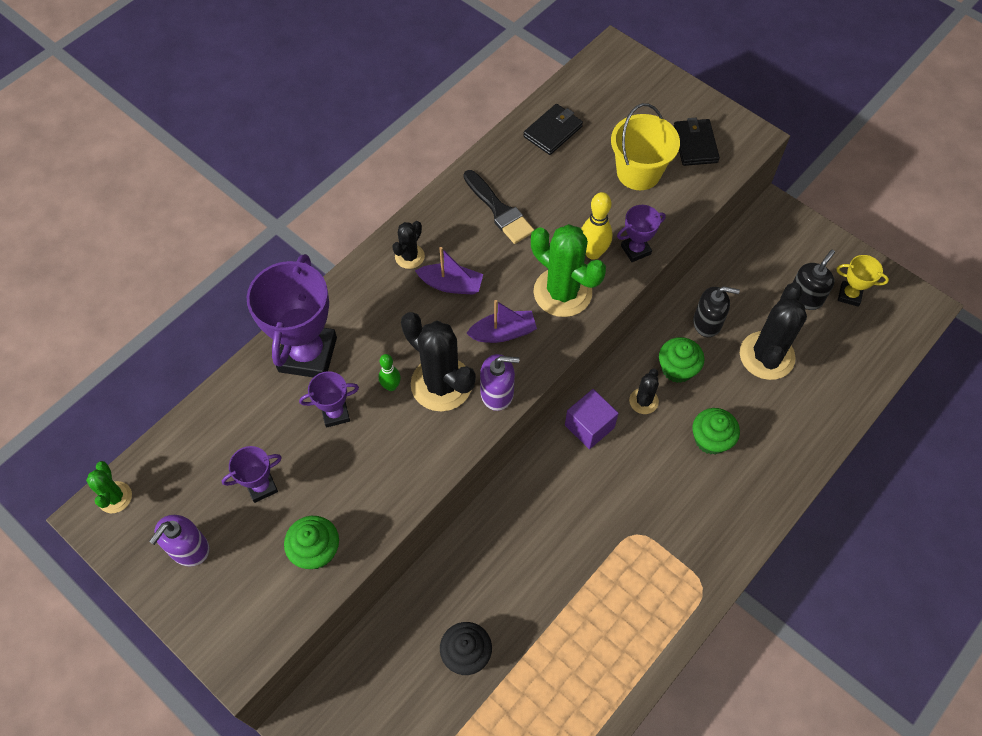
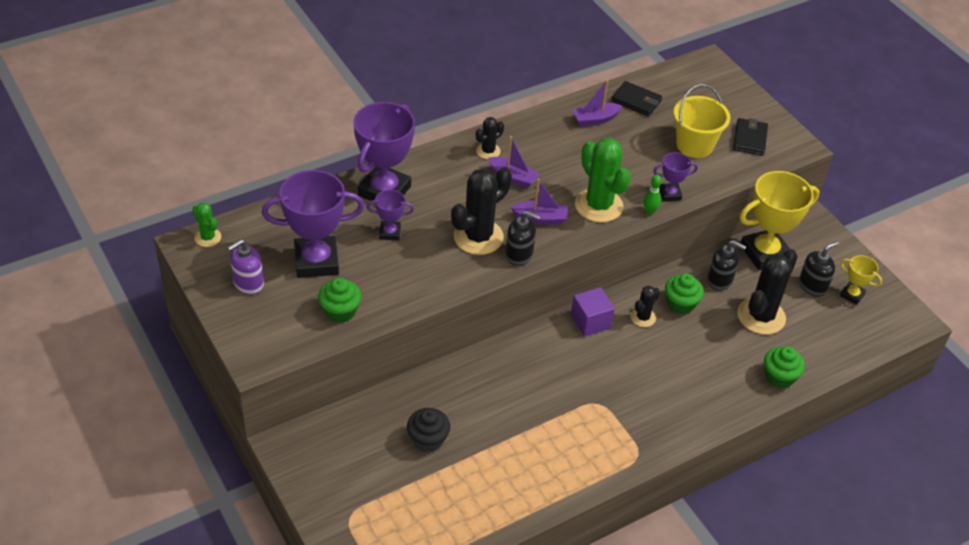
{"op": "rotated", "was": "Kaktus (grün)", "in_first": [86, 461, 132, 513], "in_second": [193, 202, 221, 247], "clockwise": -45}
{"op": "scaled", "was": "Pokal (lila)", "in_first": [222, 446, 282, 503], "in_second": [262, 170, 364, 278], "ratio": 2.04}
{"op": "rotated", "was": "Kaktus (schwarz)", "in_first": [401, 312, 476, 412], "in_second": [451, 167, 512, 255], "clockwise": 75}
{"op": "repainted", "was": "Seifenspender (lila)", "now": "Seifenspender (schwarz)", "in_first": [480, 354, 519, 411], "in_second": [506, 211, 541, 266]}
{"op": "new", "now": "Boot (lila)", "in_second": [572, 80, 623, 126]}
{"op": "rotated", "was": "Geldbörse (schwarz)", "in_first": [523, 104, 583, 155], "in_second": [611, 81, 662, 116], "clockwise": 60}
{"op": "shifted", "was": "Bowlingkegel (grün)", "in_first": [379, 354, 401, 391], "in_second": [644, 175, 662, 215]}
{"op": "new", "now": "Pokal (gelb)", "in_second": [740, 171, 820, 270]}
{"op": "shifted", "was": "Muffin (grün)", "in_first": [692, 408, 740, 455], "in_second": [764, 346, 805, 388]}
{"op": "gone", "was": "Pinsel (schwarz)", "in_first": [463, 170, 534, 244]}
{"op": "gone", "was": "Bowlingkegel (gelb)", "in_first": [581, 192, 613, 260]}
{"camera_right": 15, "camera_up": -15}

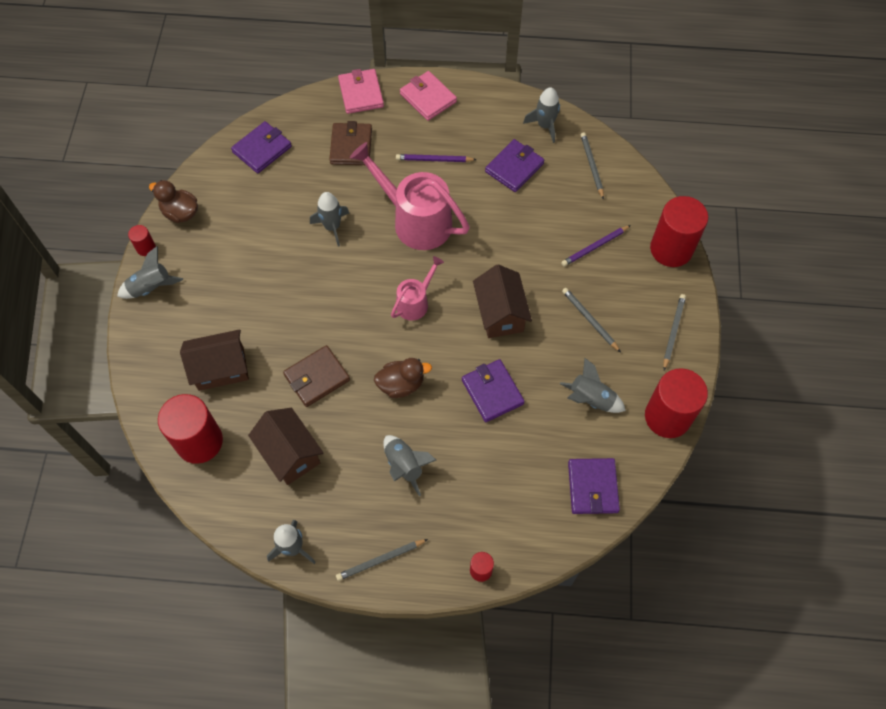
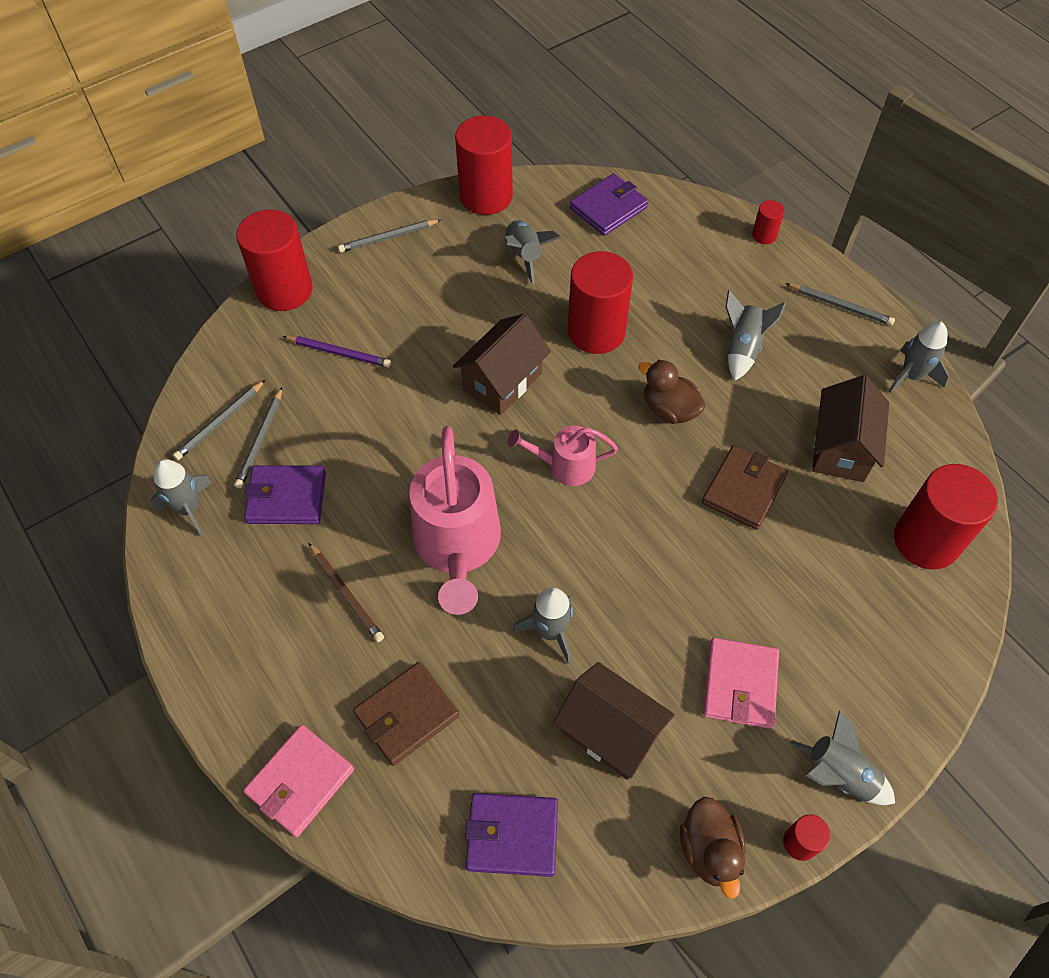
{"op": "shifted", "was": "Bleistift (grau)", "in_first": [562, 288, 621, 352], "in_second": [234, 387, 282, 488]}
{"op": "repainted", "was": "Bleistift (lila)", "now": "Bleistift (braun)", "in_first": [396, 154, 477, 162], "in_second": [308, 543, 384, 642]}
{"op": "shifted", "was": "Haus (braun)", "in_first": [180, 330, 249, 391], "in_second": [553, 662, 675, 780]}
{"op": "swapped", "was": "Geldbörse (lila)", "now": "Vollzylinder (rot)", "in_first": [462, 359, 525, 422], "in_second": [568, 251, 633, 354]}
{"op": "rotated", "was": "Geldbörse (braun)", "in_first": [283, 345, 350, 407], "in_second": [702, 445, 788, 530], "clockwise": -75}
{"op": "shifted", "was": "Geldbörse (rosa)", "in_first": [400, 71, 457, 121], "in_second": [703, 638, 779, 729]}
{"camera_right": -130, "camera_up": -5}

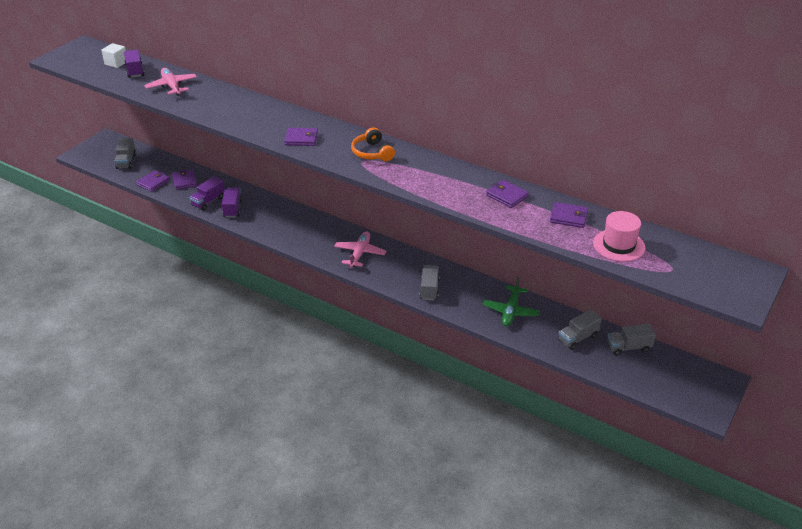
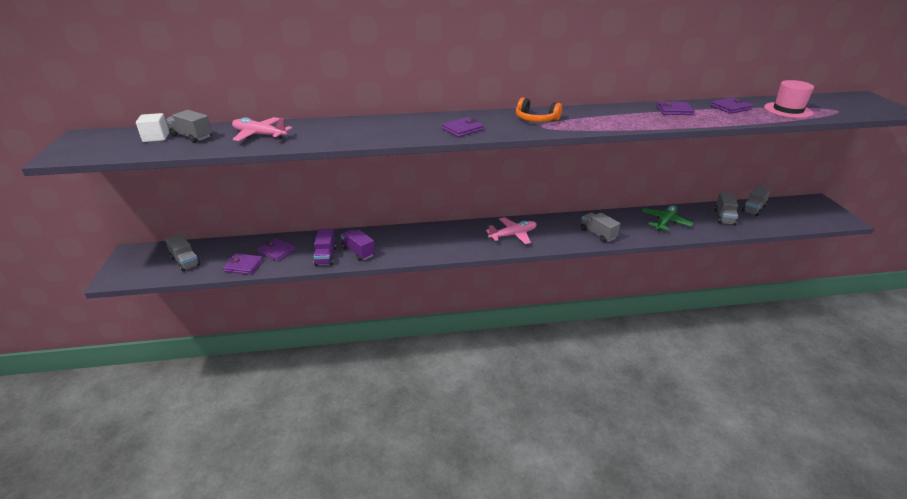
{"op": "repainted", "was": "Lastwagen (lila)", "now": "Lastwagen (grau)", "in_first": [124, 50, 145, 78], "in_second": [166, 110, 212, 143]}
{"op": "rotated", "was": "Geldbörse (lila)", "in_first": [136, 170, 170, 192], "in_second": [223, 253, 263, 275], "clockwise": -75}
{"op": "rotated", "was": "Flugzeug (rosa)", "in_first": [334, 231, 386, 268], "in_second": [486, 217, 537, 244], "clockwise": 90}
{"op": "rotated", "was": "Flugzeug (grün)", "in_first": [482, 277, 540, 327], "in_second": [642, 205, 693, 231], "clockwise": -120}
{"camera_right": -40, "camera_up": -5}

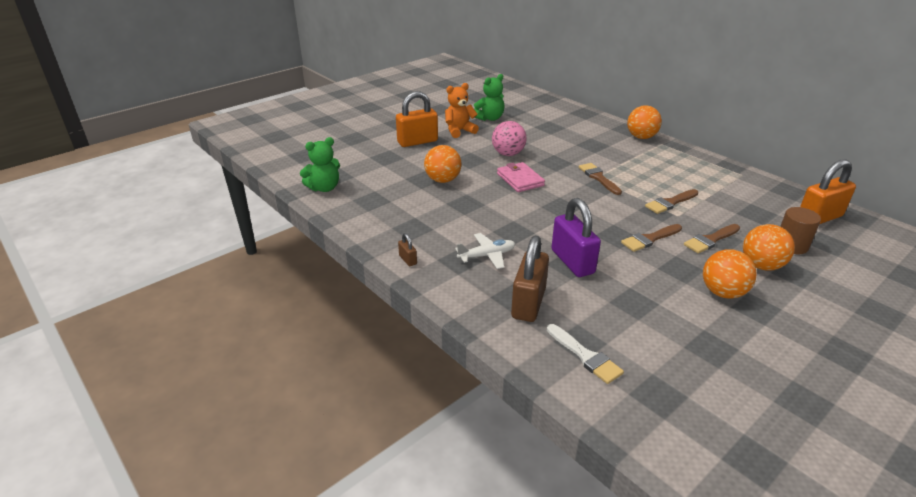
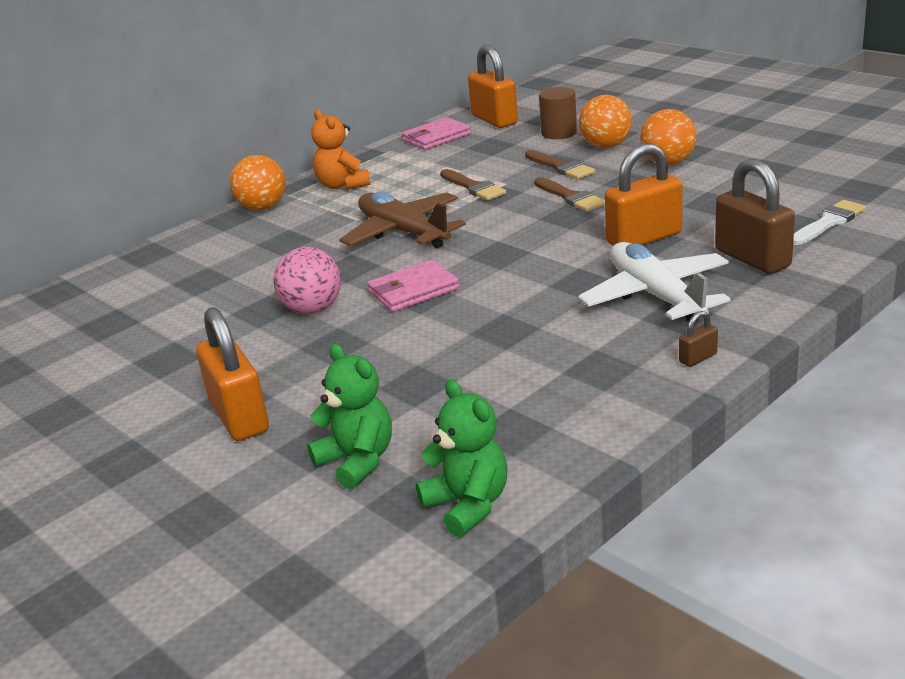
{"op": "shifted", "was": "Teddybär (grün)", "in_first": [474, 74, 505, 121], "in_second": [307, 344, 392, 489]}
{"op": "shifted", "was": "Teddybär (orange)", "in_first": [445, 83, 479, 138], "in_second": [311, 109, 371, 190]}
{"op": "swapped", "was": "Pinsel (braun)", "now": "Flugzeug (braun)", "in_first": [579, 163, 622, 195], "in_second": [339, 191, 466, 248]}
{"op": "new", "now": "Geldbörse (rosa)", "in_second": [402, 117, 471, 150]}
{"op": "scaled", "was": "Flugzeug (weiß)", "in_first": [455, 233, 515, 269], "in_second": [578, 242, 730, 323], "ratio": 1.69}
{"op": "repainted", "was": "Vorhängeschloss (lila)", "now": "Vorhängeschloss (orange)", "in_first": [552, 198, 601, 277], "in_second": [605, 143, 683, 246]}
{"op": "rotated", "was": "Vorhängeschloss (braun)", "in_first": [511, 236, 549, 322], "in_second": [715, 158, 795, 274], "clockwise": 45}
{"op": "gone", "was": "Ball (orange)", "in_first": [424, 145, 461, 183]}
{"camera_right": -90, "camera_up": -5}

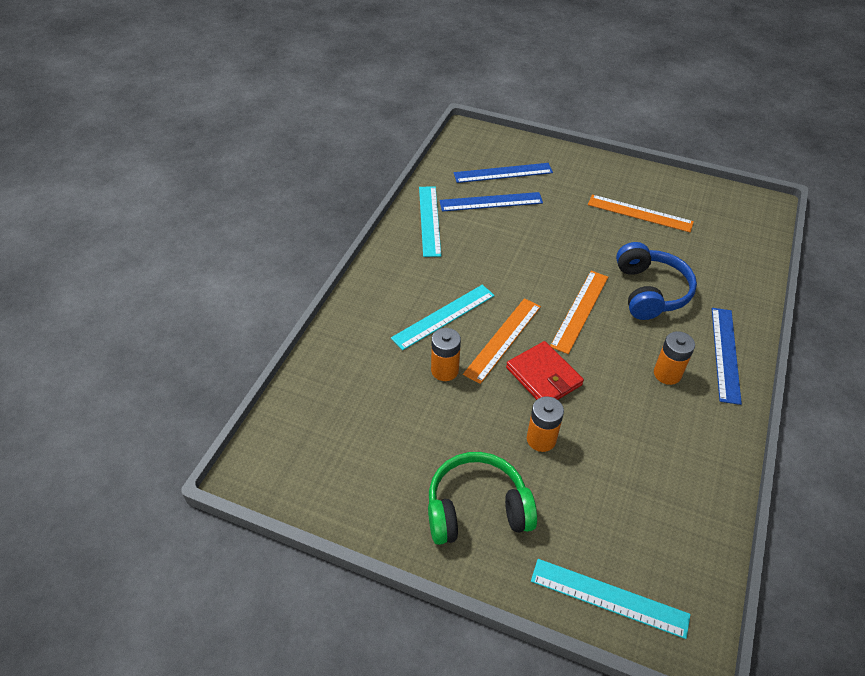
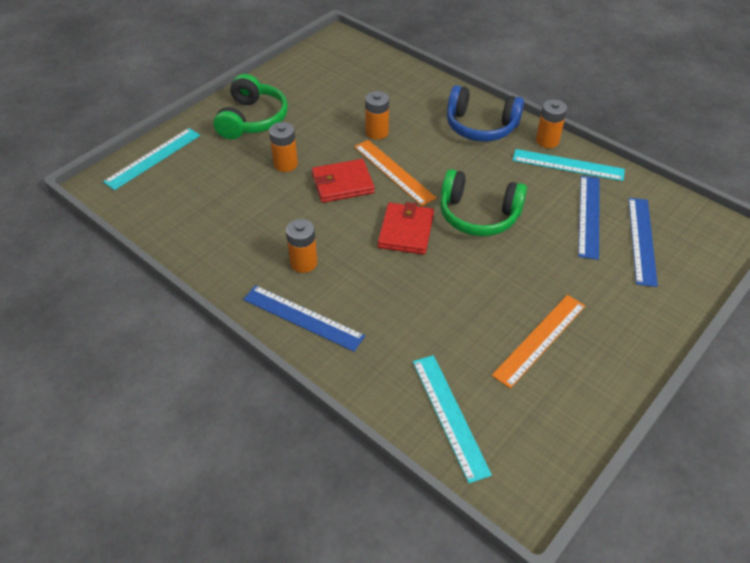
{"op": "swapped", "was": "Lineal (orange)", "now": "Geldbörse (rot)", "in_first": [550, 271, 608, 354], "in_second": [378, 202, 434, 255]}
{"op": "shifted", "was": "Lineal (türkis)", "in_first": [391, 285, 495, 350], "in_second": [413, 355, 492, 483]}
{"op": "new", "now": "Kopfhörer (grün)", "in_second": [440, 169, 527, 236]}
{"op": "shifted", "was": "Kopfhörer (blau)", "in_first": [616, 242, 697, 320], "in_second": [447, 85, 524, 142]}
{"op": "new", "now": "Batterie (orange)", "in_second": [536, 99, 567, 148]}
{"camera_right": 110, "camera_up": 0}

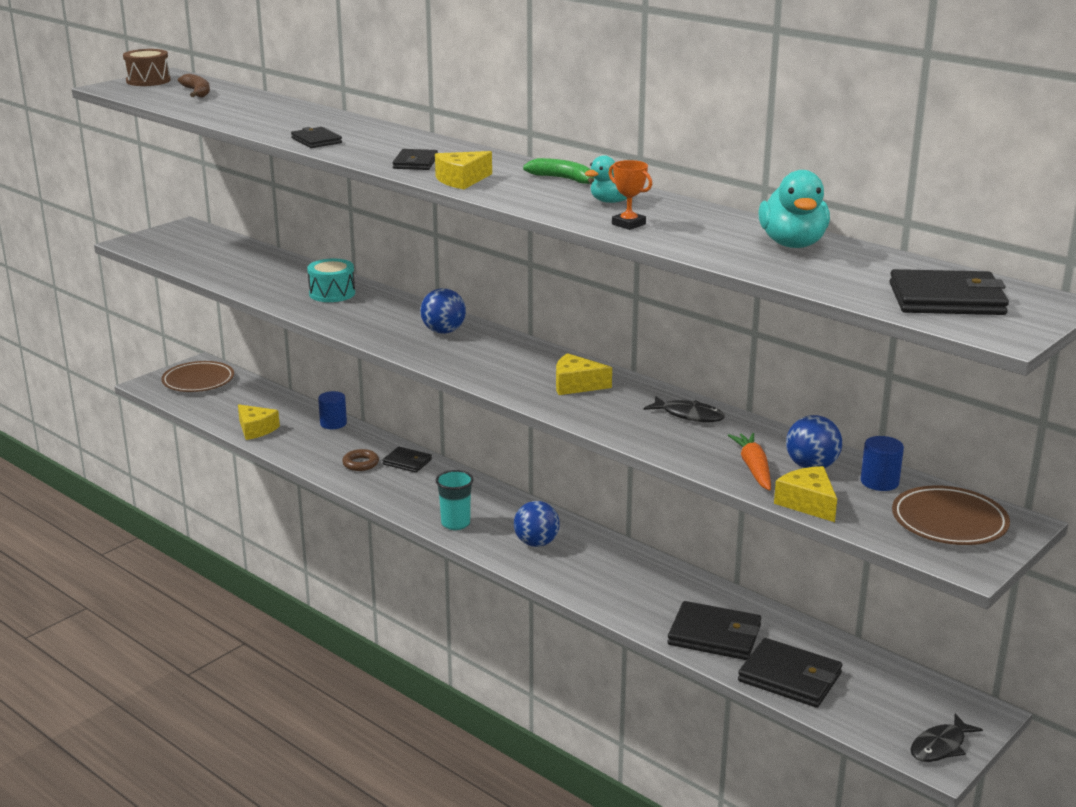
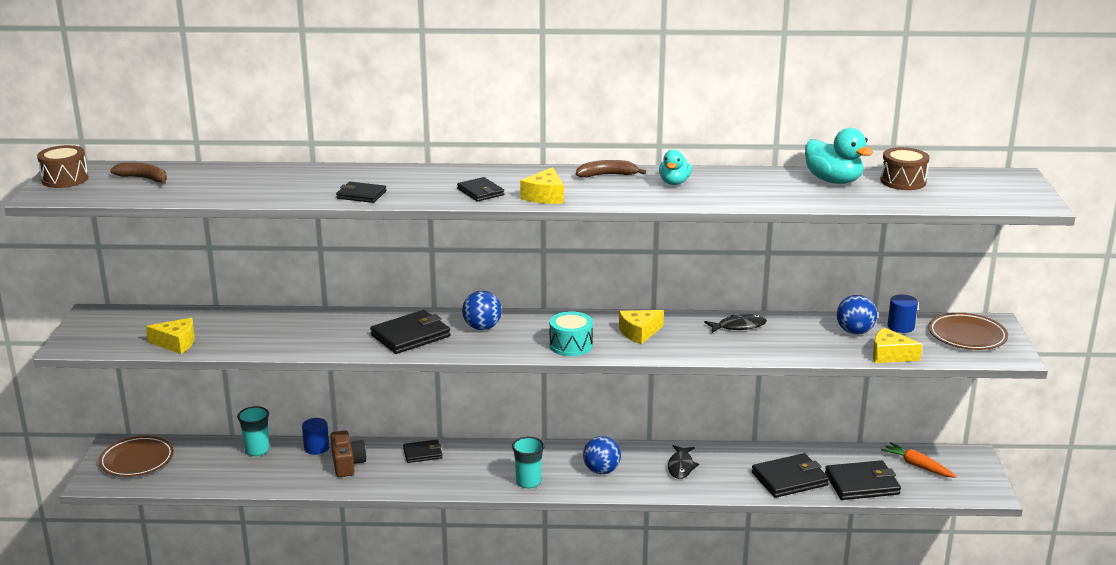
{"op": "shifted", "was": "Käse (gelb)", "in_first": [238, 404, 280, 440], "in_second": [146, 318, 195, 354]}
{"op": "new", "now": "Becher (türkis)", "in_second": [237, 406, 269, 456]}
{"op": "new", "now": "Kamera (braun)", "in_second": [330, 430, 367, 477]}
{"op": "shifted", "was": "Geldbörse (schwarz)", "in_first": [889, 269, 1009, 315], "in_second": [370, 310, 451, 354]}
{"op": "shifted", "was": "Trommel (türkis)", "in_first": [307, 259, 355, 302], "in_second": [550, 311, 593, 356]}
{"op": "repainted", "was": "Banane (grün)", "now": "Banane (braun)", "in_first": [523, 158, 594, 184], "in_second": [576, 160, 646, 177]}
{"op": "shifted", "was": "Fisch (schwarz)", "in_first": [910, 714, 983, 762], "in_second": [668, 445, 699, 479]}
{"op": "new", "now": "Trommel (braun)", "in_second": [880, 147, 930, 190]}
{"op": "shifted", "was": "Karotte (orange)", "in_first": [728, 433, 771, 491], "in_second": [881, 442, 957, 478]}
{"op": "gone", "was": "Ring (braun)", "in_first": [342, 449, 379, 471]}
{"op": "gone", "was": "Pokal (orange)", "in_first": [608, 160, 652, 230]}
{"camera_right": -40, "camera_up": 0}

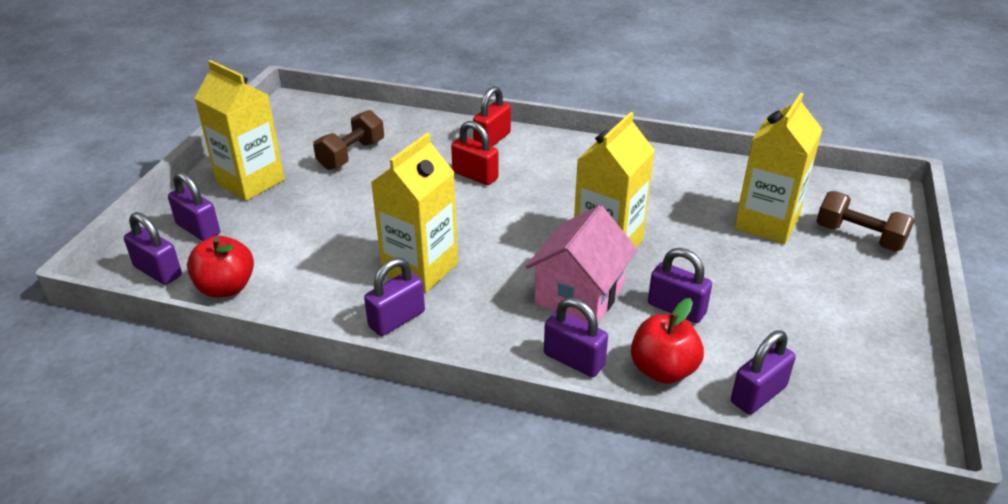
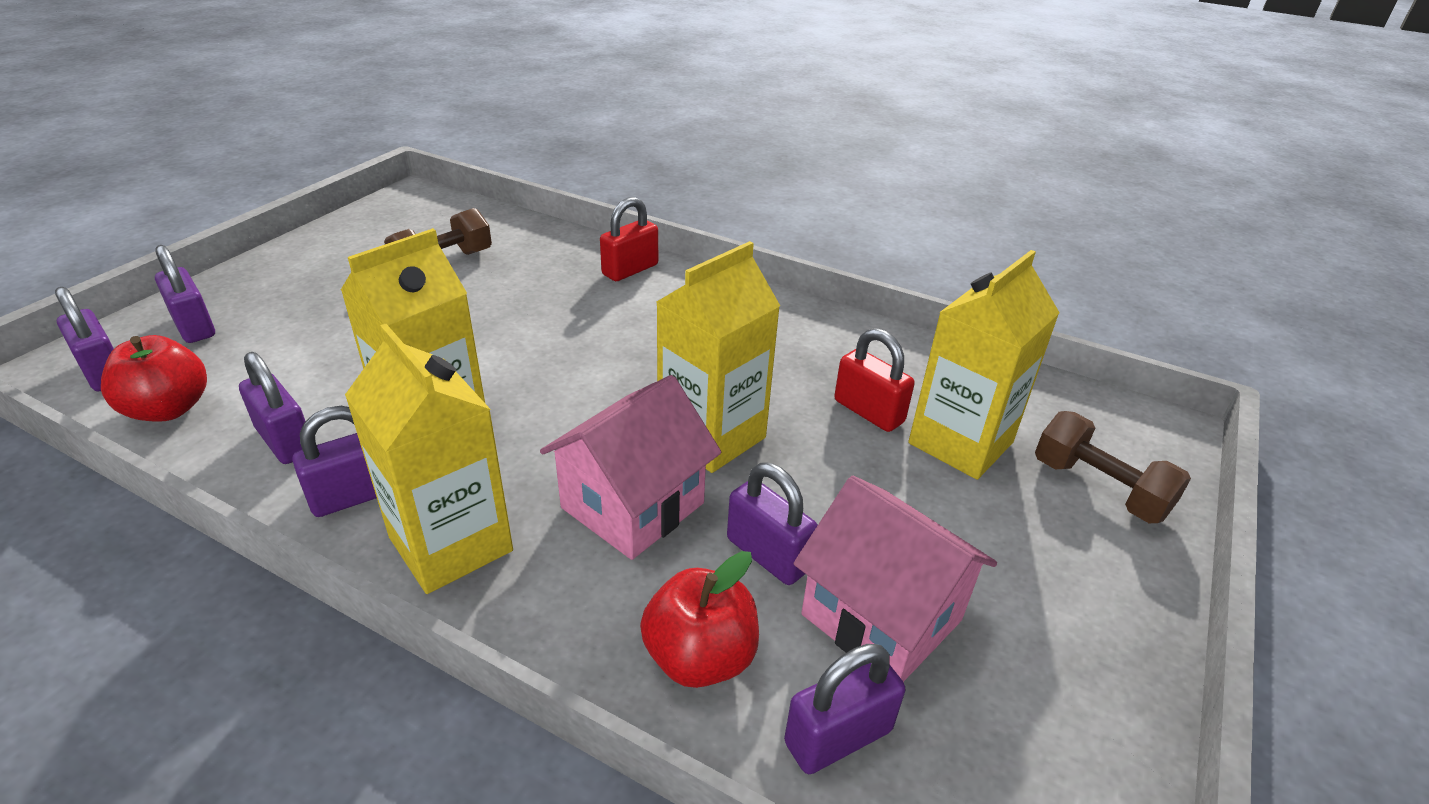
{"op": "shifted", "was": "Vorhängeschloss (lila)", "in_first": [544, 297, 608, 377], "in_second": [239, 352, 305, 464]}
{"op": "shifted", "was": "Getränkekarton (gelb)", "in_first": [194, 60, 284, 201], "in_second": [345, 324, 513, 594]}
{"op": "new", "now": "Haus (rosa)", "in_second": [794, 476, 997, 682]}
{"op": "shifted", "was": "Vorhängeschloss (rot)", "in_first": [451, 121, 499, 185], "in_second": [834, 328, 915, 432]}
{"camera_right": 10, "camera_up": 0}

